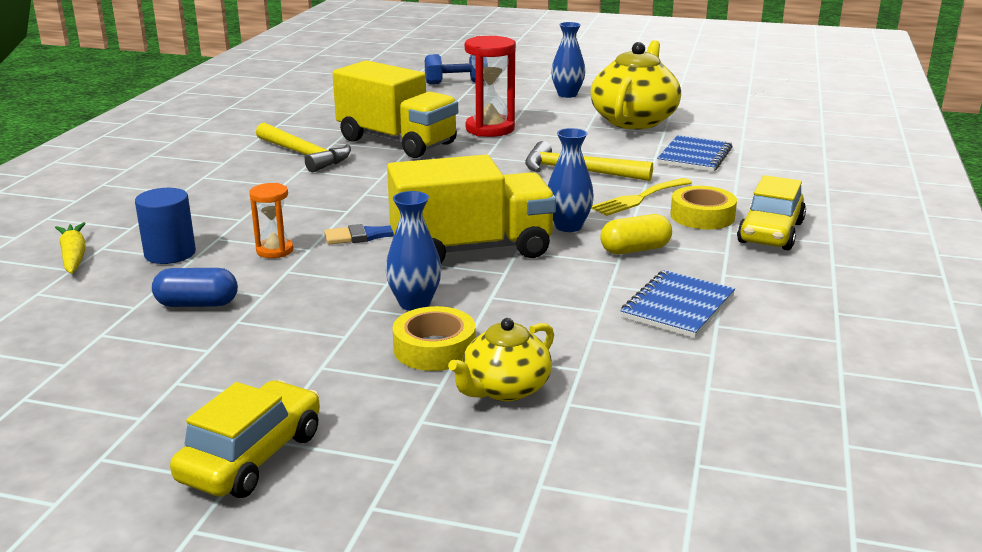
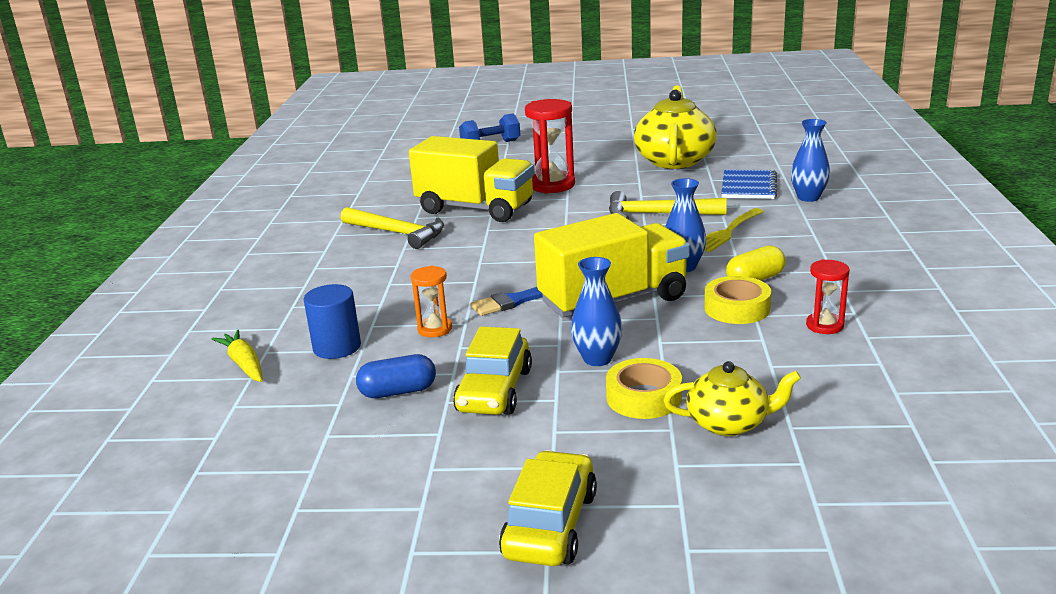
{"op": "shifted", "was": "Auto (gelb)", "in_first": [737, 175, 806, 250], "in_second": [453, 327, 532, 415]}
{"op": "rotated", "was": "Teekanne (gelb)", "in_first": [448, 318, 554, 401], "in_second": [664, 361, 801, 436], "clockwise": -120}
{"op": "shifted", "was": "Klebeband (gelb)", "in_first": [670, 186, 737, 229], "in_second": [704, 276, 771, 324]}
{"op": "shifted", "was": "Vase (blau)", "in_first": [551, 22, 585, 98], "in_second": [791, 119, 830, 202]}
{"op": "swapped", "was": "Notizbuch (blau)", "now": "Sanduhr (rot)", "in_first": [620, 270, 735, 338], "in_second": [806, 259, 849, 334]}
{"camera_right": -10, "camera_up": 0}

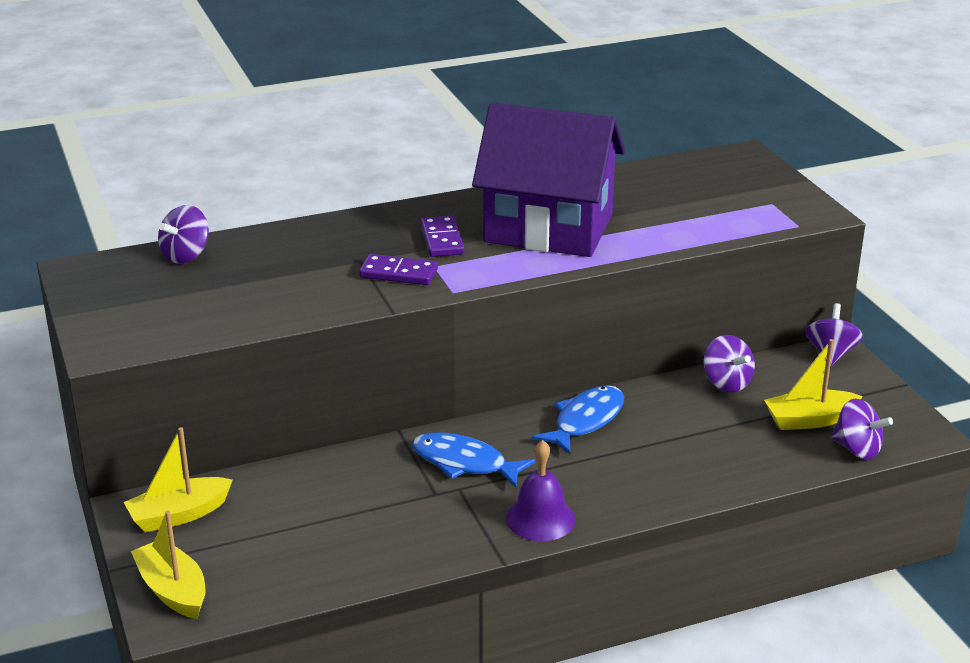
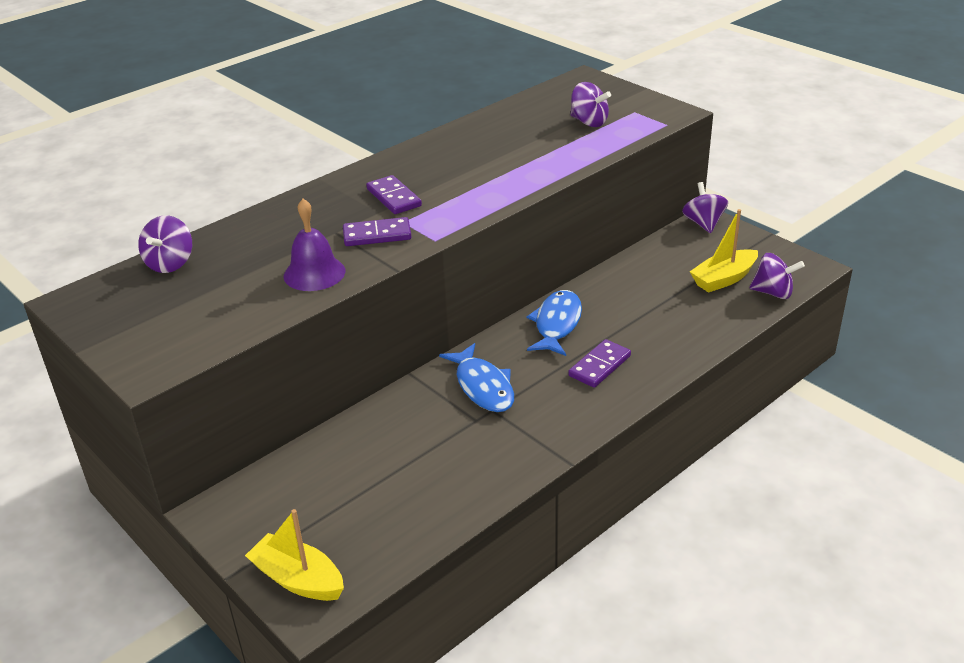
{"op": "shifted", "was": "Glocke (lila)", "in_first": [506, 440, 576, 541], "in_second": [284, 199, 345, 291]}
{"op": "rotated", "was": "Fisch (blau)", "in_first": [412, 432, 536, 488], "in_second": [439, 343, 514, 412], "clockwise": -120}
{"op": "new", "now": "Dominostein (lila)", "in_second": [568, 339, 631, 388]}
{"op": "shifted", "was": "Kreisel (lila)", "in_first": [704, 335, 755, 392], "in_second": [570, 82, 611, 127]}
{"op": "gone", "was": "Boot (gelb)", "in_first": [124, 427, 233, 533]}
{"op": "gone", "was": "Haus (lila)", "in_first": [472, 103, 625, 257]}
{"camera_right": -20, "camera_up": 5}

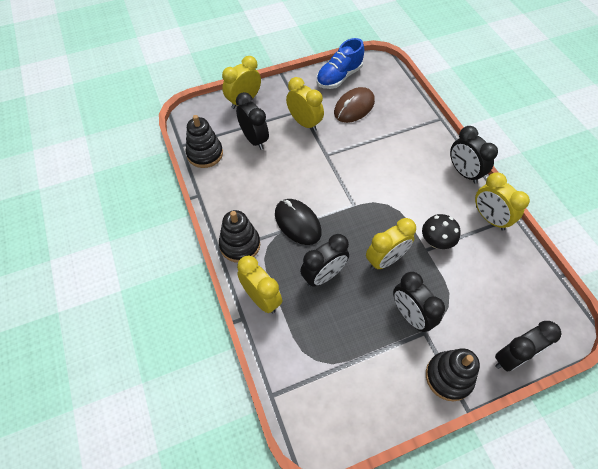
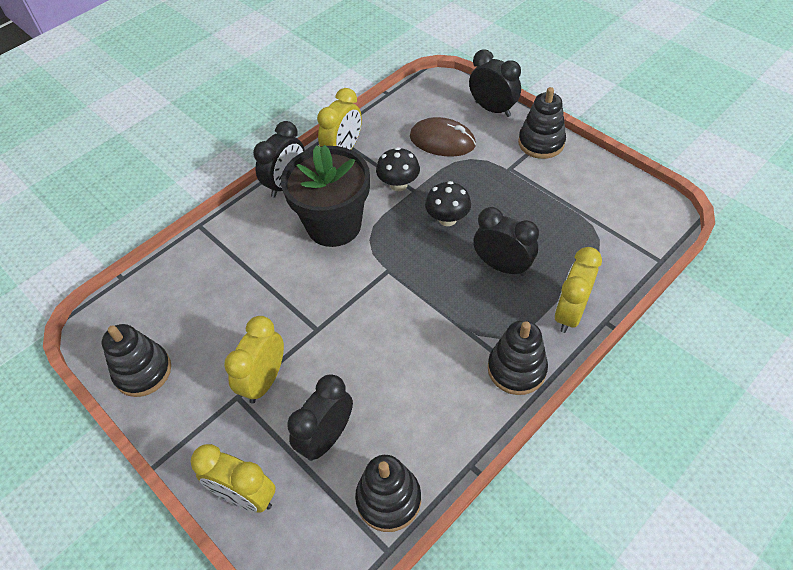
{"op": "swapped", "was": "Schuh (blau)", "now": "Stapelspielzeug (schwarz)", "in_first": [316, 38, 364, 89], "in_second": [102, 324, 171, 397]}
{"op": "new", "now": "Blumentopf (schwarz)", "in_second": [281, 145, 370, 247]}
{"op": "shifted", "was": "Computermaus (braun)", "in_first": [334, 87, 375, 123], "in_second": [410, 117, 476, 157]}
{"op": "swapped", "was": "Wecker (gelb)", "now": "Pilz (schwarz)", "in_first": [366, 218, 416, 270], "in_second": [425, 181, 471, 226]}
{"op": "gone", "was": "Computermaus (schwarz)", "in_first": [275, 199, 322, 245]}
{"op": "gone", "was": "Wecker (schwarz)", "in_first": [393, 272, 445, 332]}
{"camera_right": -110, "camera_up": -5}

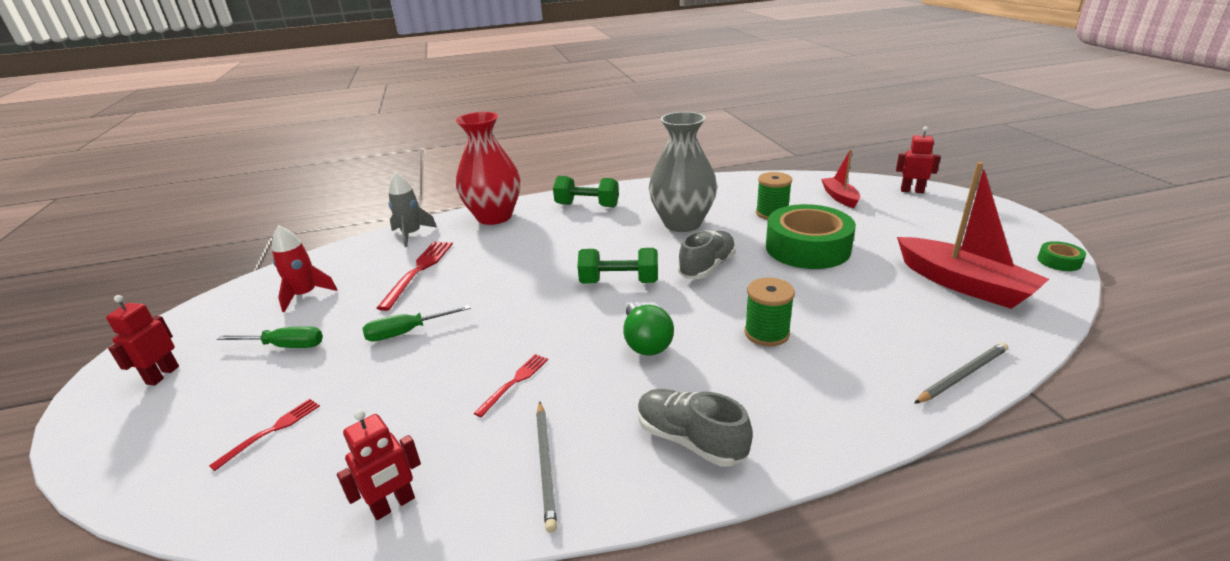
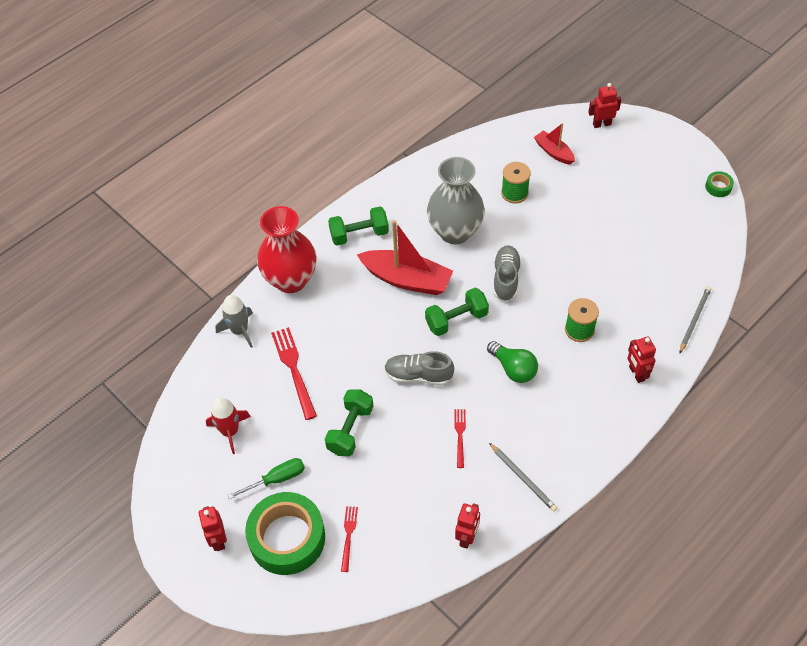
{"op": "shifted", "was": "Klebeband (grün)", "in_first": [766, 204, 856, 269], "in_second": [245, 492, 325, 575]}
{"op": "swapped", "was": "Schraubenzieher (grün)", "now": "Hantel (grün)", "in_first": [362, 305, 471, 342], "in_second": [325, 389, 374, 456]}
{"op": "shifted", "was": "Boot (rot)", "in_first": [897, 162, 1049, 309], "in_second": [357, 220, 453, 295]}
{"op": "shifted", "was": "Schuh (grau)", "in_first": [638, 389, 753, 467], "in_second": [384, 351, 454, 386]}
{"op": "new", "now": "Roboter (rot)", "in_second": [628, 336, 656, 383]}
{"camera_right": -30, "camera_up": 25}

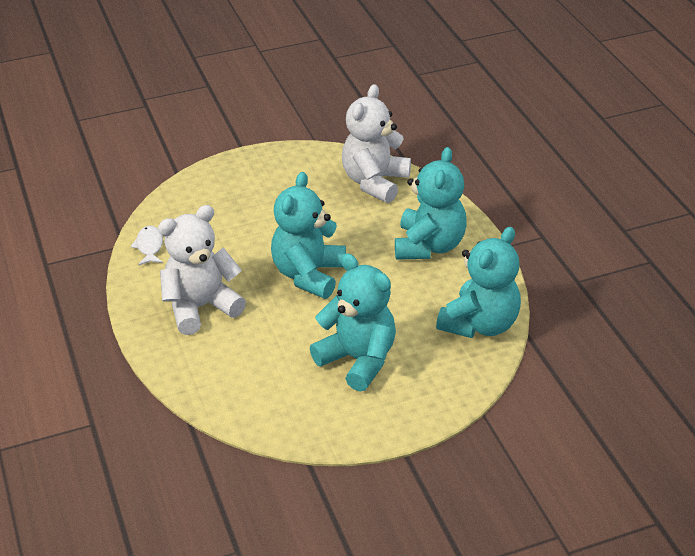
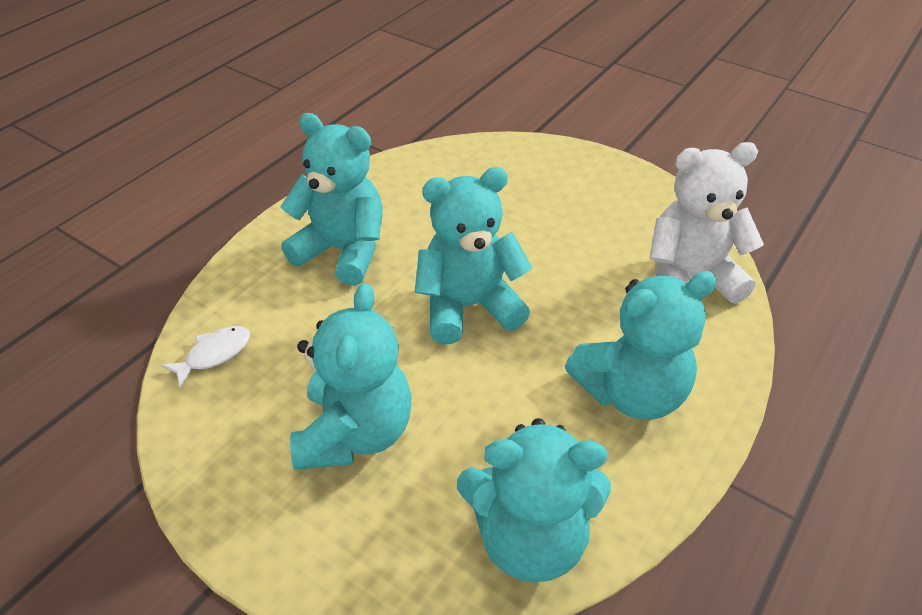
{"op": "shifted", "was": "Fisch (weiß)", "in_first": [130, 226, 163, 265], "in_second": [161, 326, 250, 387]}
{"op": "repainted", "was": "Teddybär (weiß)", "now": "Teddybär (türkis)", "in_first": [158, 205, 246, 335], "in_second": [280, 113, 383, 285]}
{"camera_right": 55, "camera_up": 5}

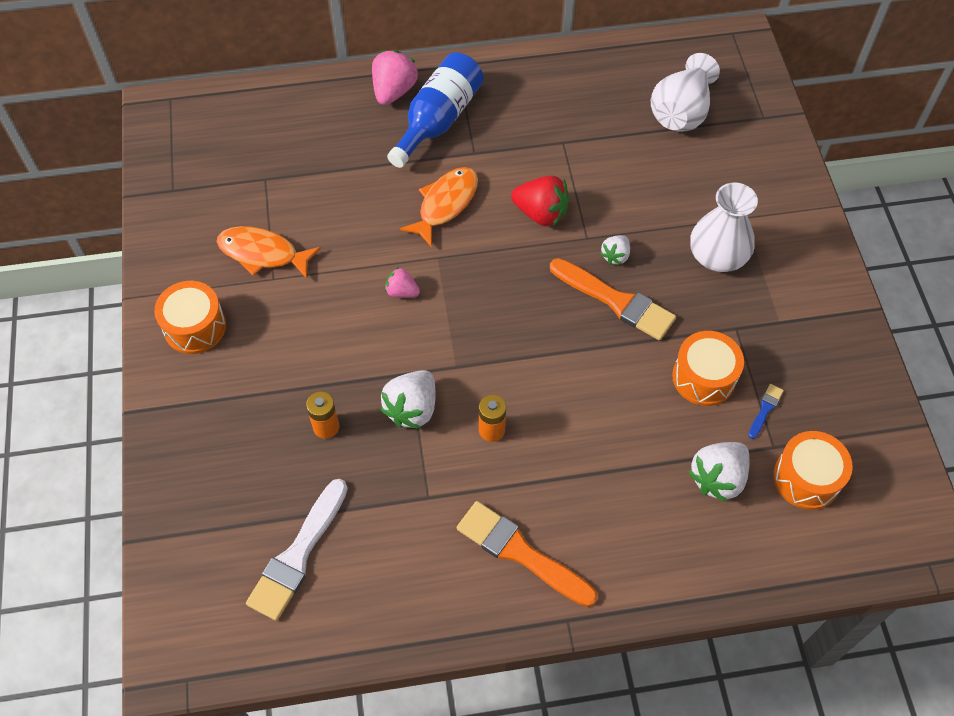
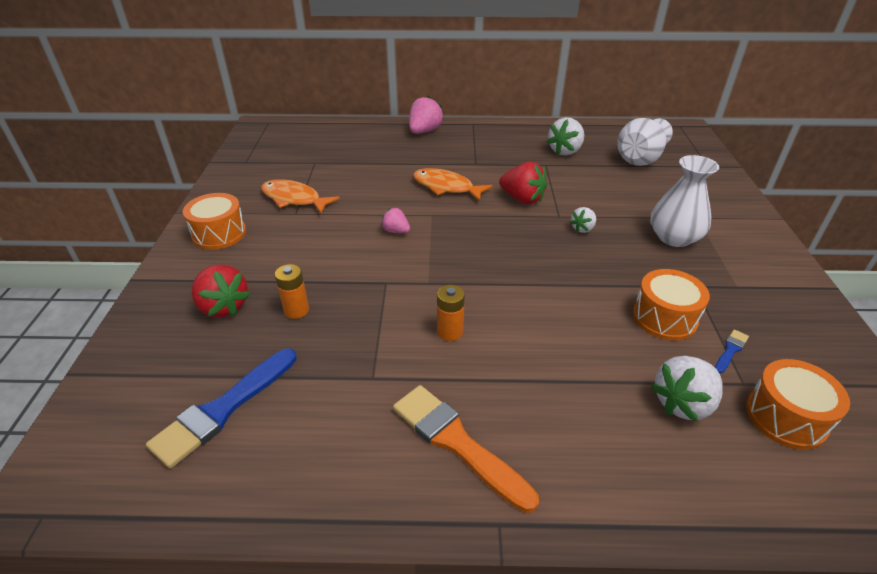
{"op": "repainted", "was": "Pinsel (weiß)", "now": "Pinsel (blau)", "in_first": [246, 479, 348, 621], "in_second": [146, 349, 297, 468]}
{"op": "new", "now": "Erdbeere (rot)", "in_second": [192, 265, 250, 317]}
{"op": "rotated", "was": "Fisch (orange)", "in_first": [400, 167, 478, 248], "in_second": [413, 168, 493, 202], "clockwise": -105}
{"op": "shifted", "was": "Erdbeere (weiß)", "in_first": [380, 370, 435, 429], "in_second": [547, 117, 584, 156]}
{"op": "gone", "was": "Flasche (blau)", "in_first": [387, 52, 484, 168]}
{"op": "gone", "was": "Pinsel (orange)", "in_first": [550, 258, 676, 340]}
{"camera_right": 10, "camera_up": -20}

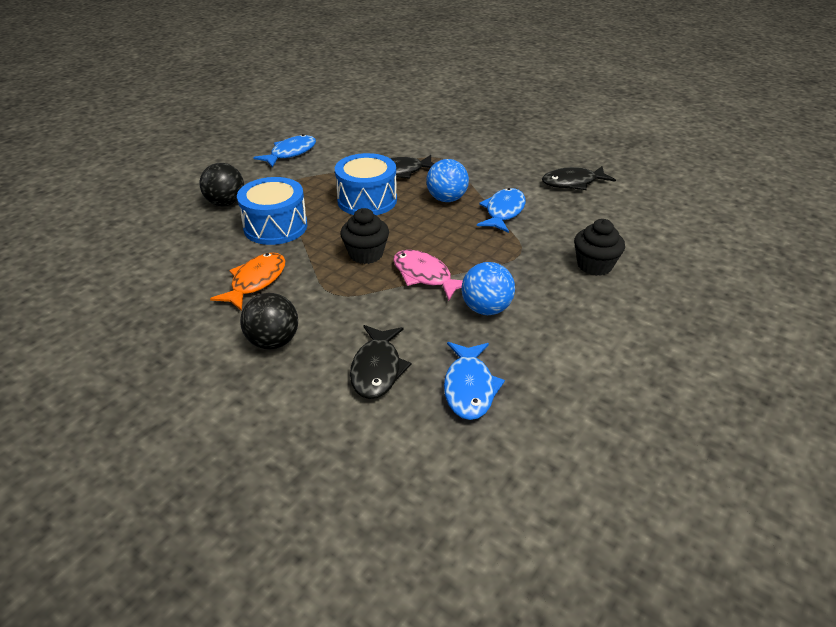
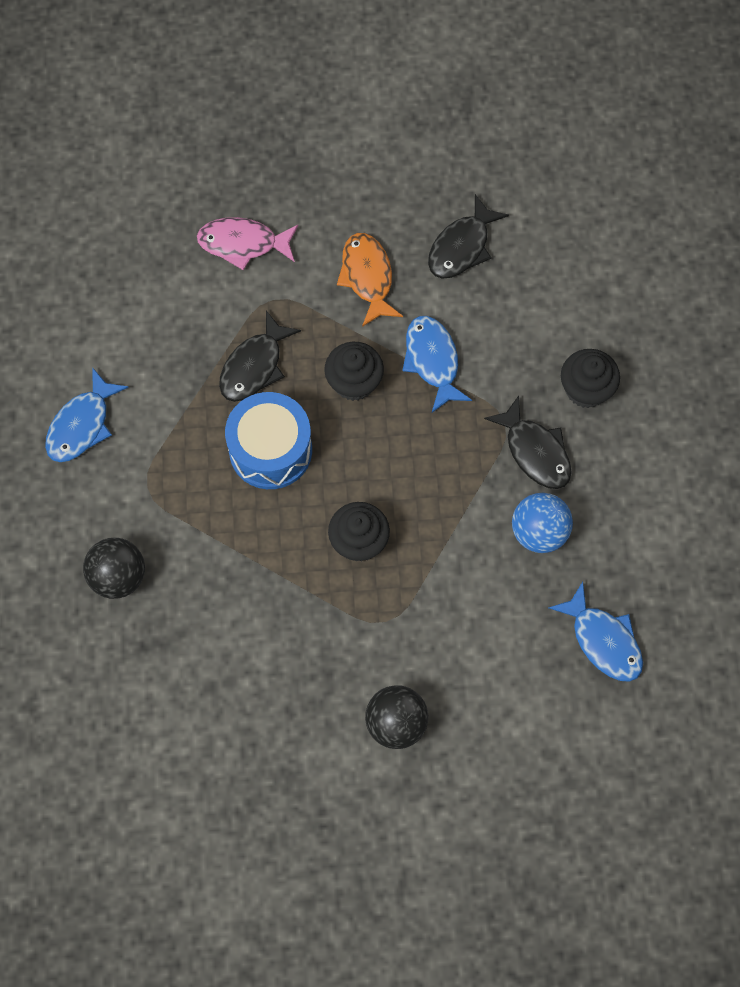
{"op": "rotated", "was": "Fisch (blau)", "in_first": [253, 134, 316, 167], "in_second": [45, 367, 129, 462], "clockwise": -150}
{"op": "shifted", "was": "Fisch (rosa)", "in_first": [393, 250, 463, 301], "in_second": [197, 217, 298, 270]}
{"op": "swapped", "was": "Ball (blau)", "now": "Muffin (schwarz)", "in_first": [426, 159, 469, 202], "in_second": [324, 342, 384, 401]}
{"op": "shifted", "was": "Fisch (orange)", "in_first": [210, 252, 285, 311], "in_second": [337, 233, 403, 327]}
{"op": "shifted", "was": "Fisch (schwarz)", "in_first": [350, 325, 411, 399], "in_second": [484, 396, 572, 489]}
{"op": "gone", "was": "Trommel (blau)", "in_first": [237, 177, 307, 245]}
{"camera_right": -40, "camera_up": 30}

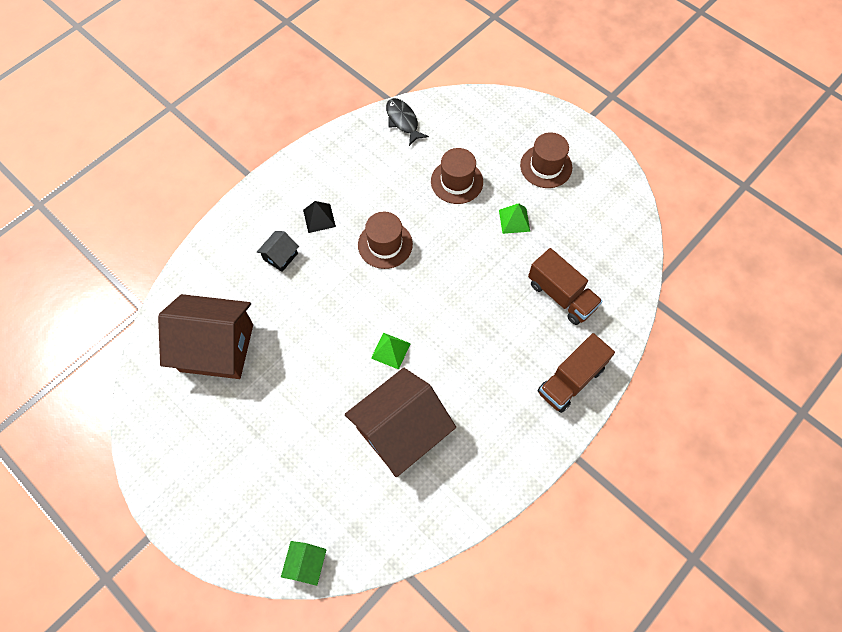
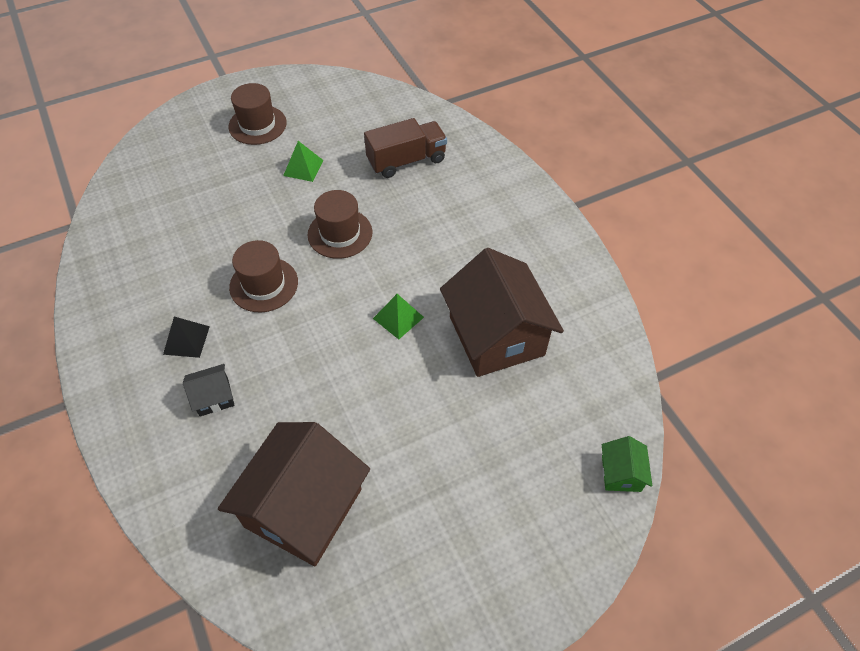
{"op": "rotated", "was": "Haus (schwarz)", "in_first": [257, 231, 299, 272], "in_second": [183, 364, 235, 417], "clockwise": -75}
{"op": "shifted", "was": "Hut (braun)", "in_first": [431, 148, 483, 204], "in_second": [308, 190, 373, 259]}
{"op": "rotated", "was": "Haus (grün)", "in_first": [281, 541, 327, 586], "in_second": [602, 436, 652, 492], "clockwise": 60}
{"op": "gone", "was": "Fisch (schwarz)", "in_first": [386, 98, 429, 146]}
{"op": "gone", "was": "Lastwagen (braun)", "in_first": [538, 333, 615, 413]}
{"camera_right": -70, "camera_up": -10}

